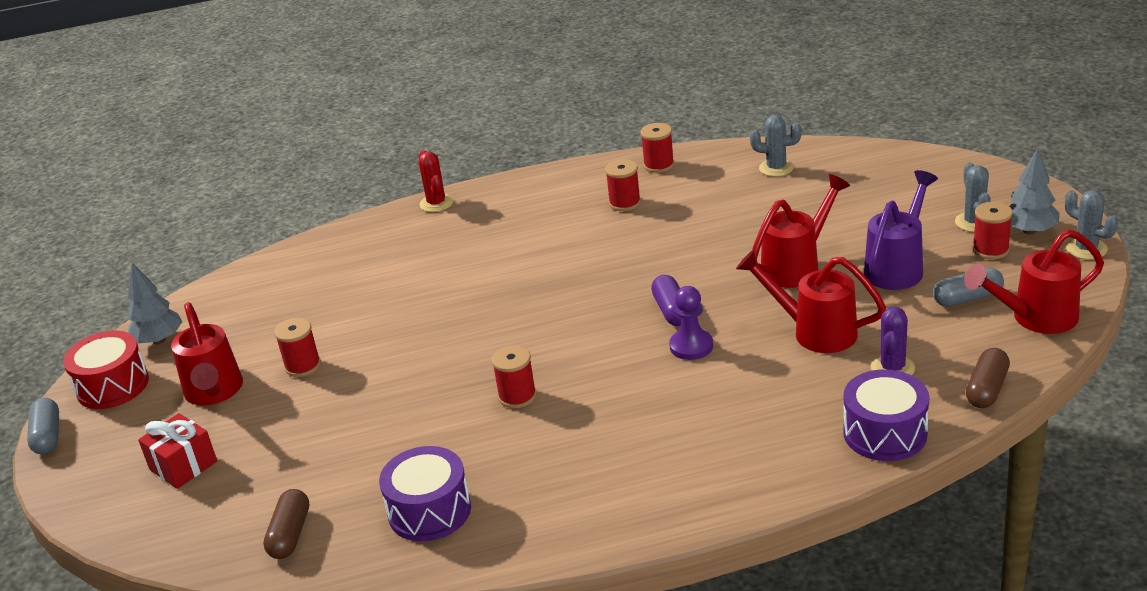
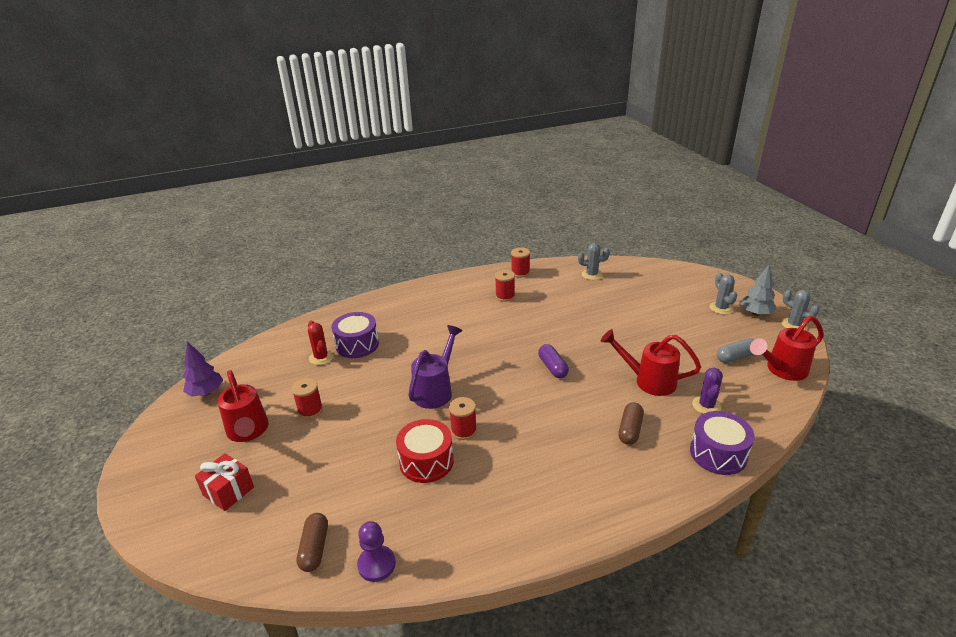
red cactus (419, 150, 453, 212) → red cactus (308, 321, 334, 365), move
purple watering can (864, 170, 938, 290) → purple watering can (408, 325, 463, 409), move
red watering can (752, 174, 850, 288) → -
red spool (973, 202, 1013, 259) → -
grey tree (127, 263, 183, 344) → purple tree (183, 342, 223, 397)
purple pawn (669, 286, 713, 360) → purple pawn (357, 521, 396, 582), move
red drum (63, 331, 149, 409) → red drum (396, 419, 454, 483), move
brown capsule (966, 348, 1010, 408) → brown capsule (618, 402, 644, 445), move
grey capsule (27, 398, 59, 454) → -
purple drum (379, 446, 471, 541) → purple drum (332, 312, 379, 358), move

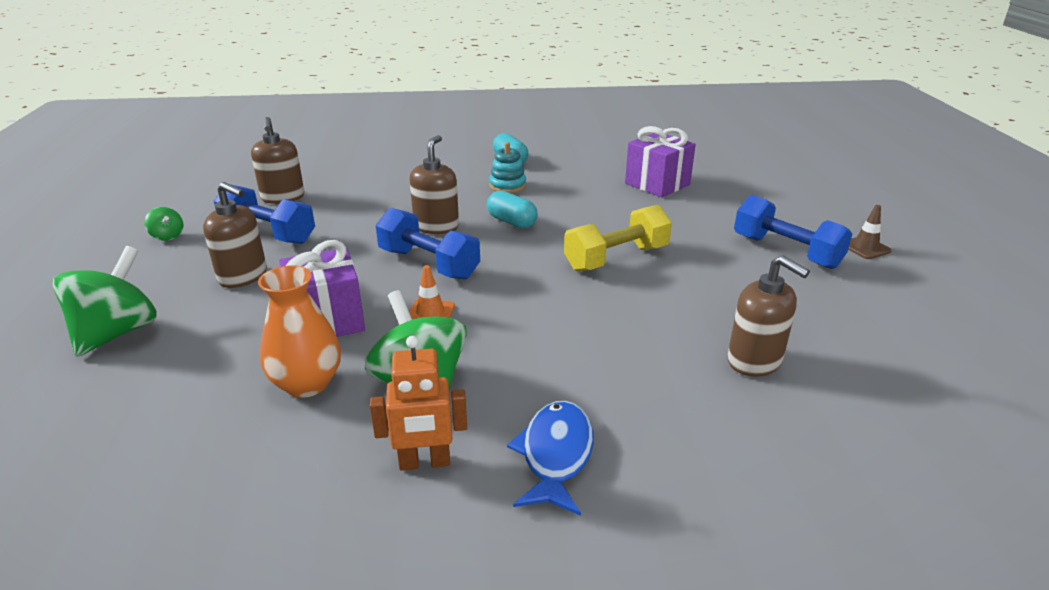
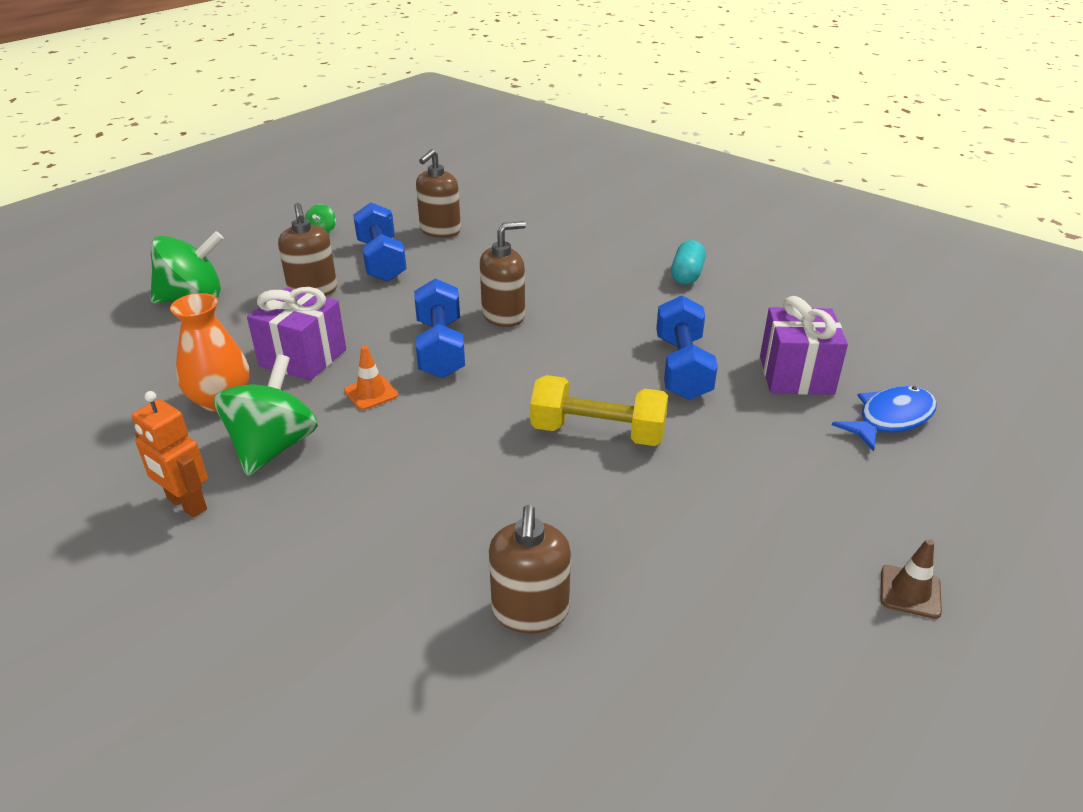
turquoise stacking toy (489, 142, 526, 193) → -
turquoise capsule (487, 191, 538, 228) → -
blue dumbbell (734, 195, 852, 269) → blue dumbbell (656, 295, 718, 400), move
blue fish (507, 401, 594, 516) → blue fish (832, 386, 937, 452), move

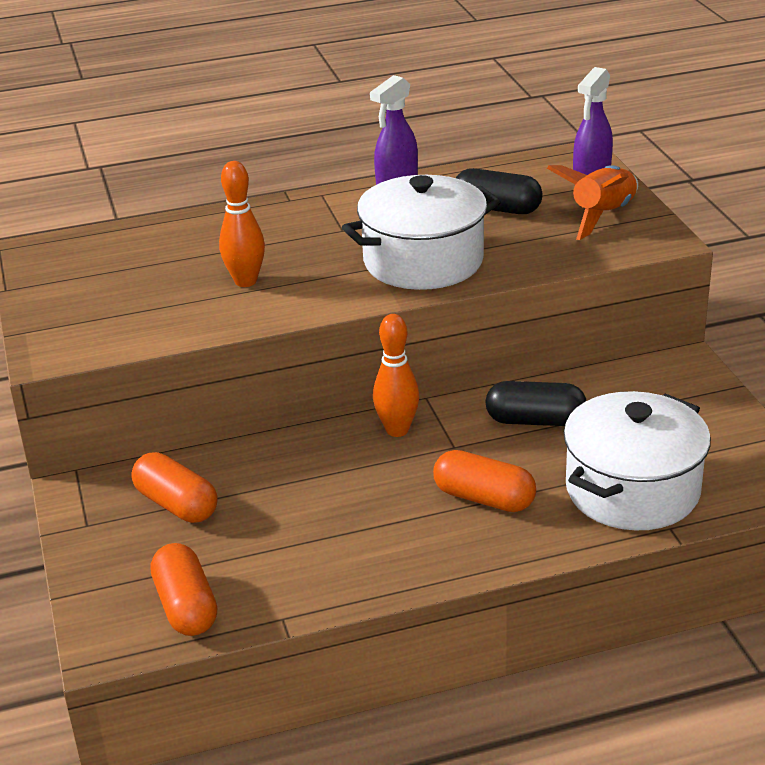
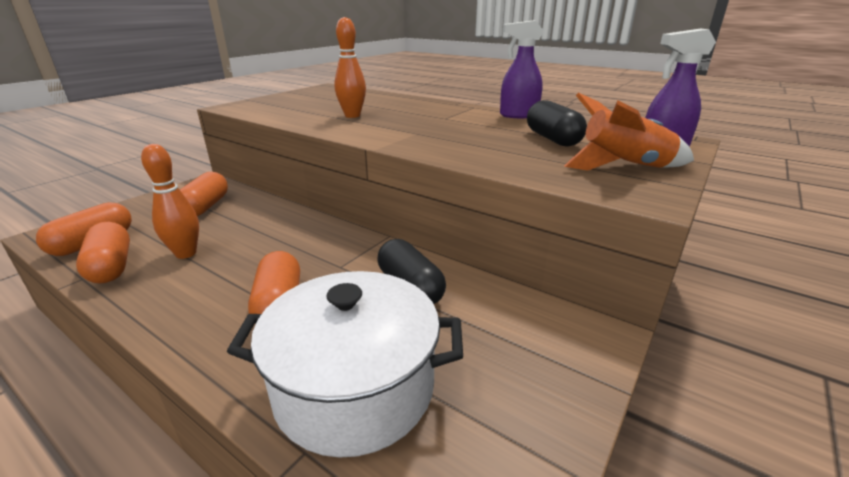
white pot (342, 175, 501, 290) → -
orange bowling pin (373, 314, 419, 437) → orange bowling pin (141, 144, 199, 259), move
- → orange capsule (76, 222, 130, 283)

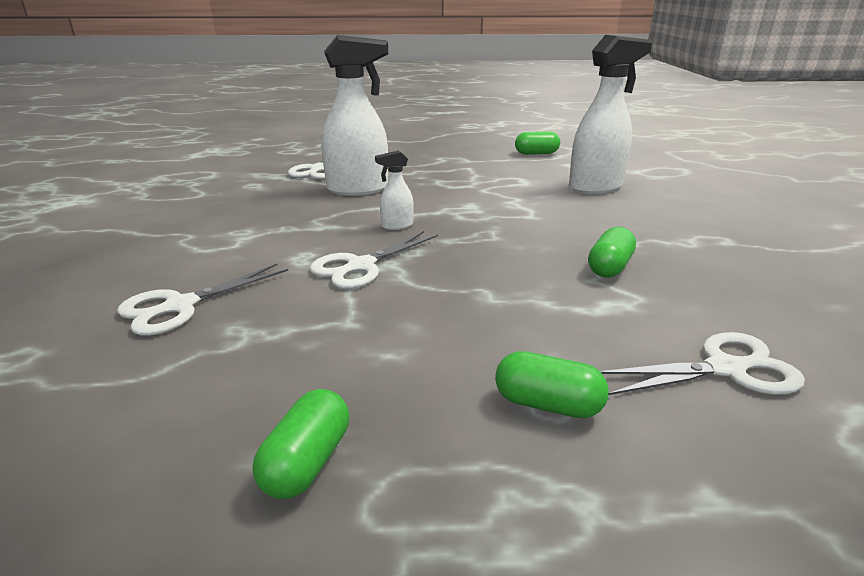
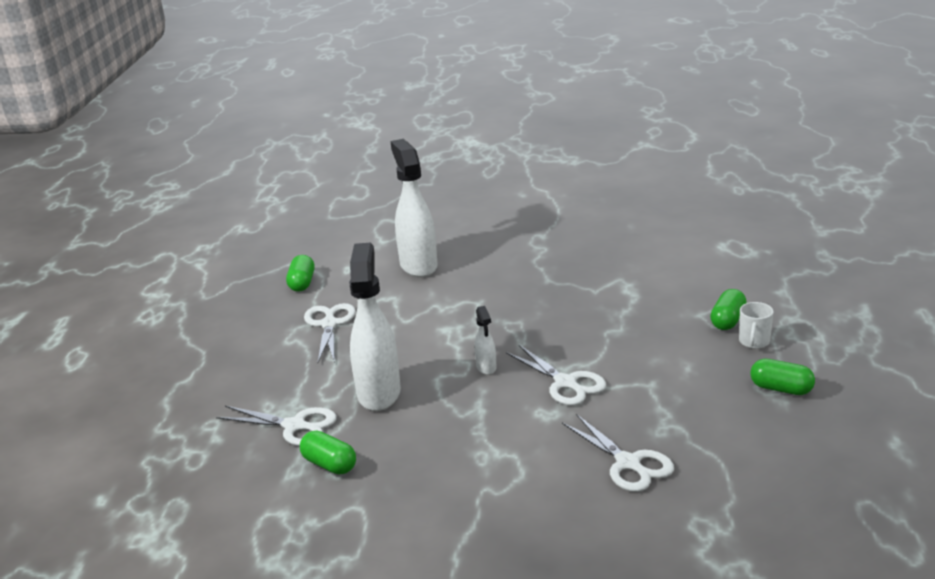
green capsule (588, 227, 636, 278) → green capsule (300, 431, 356, 475), move
white scissors (600, 332, 805, 395) → white scissors (304, 303, 356, 363), move
- → white mug (739, 302, 774, 349)

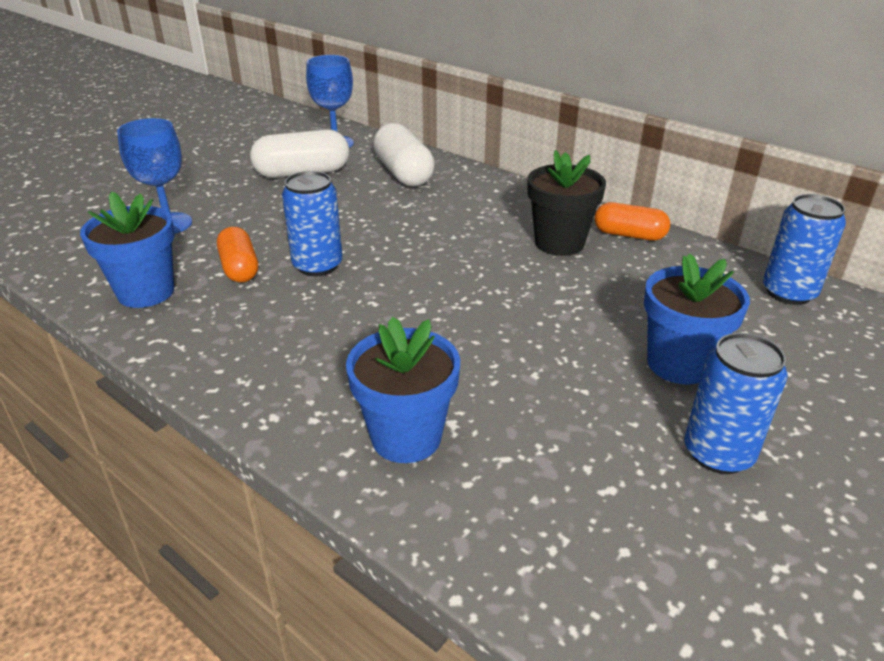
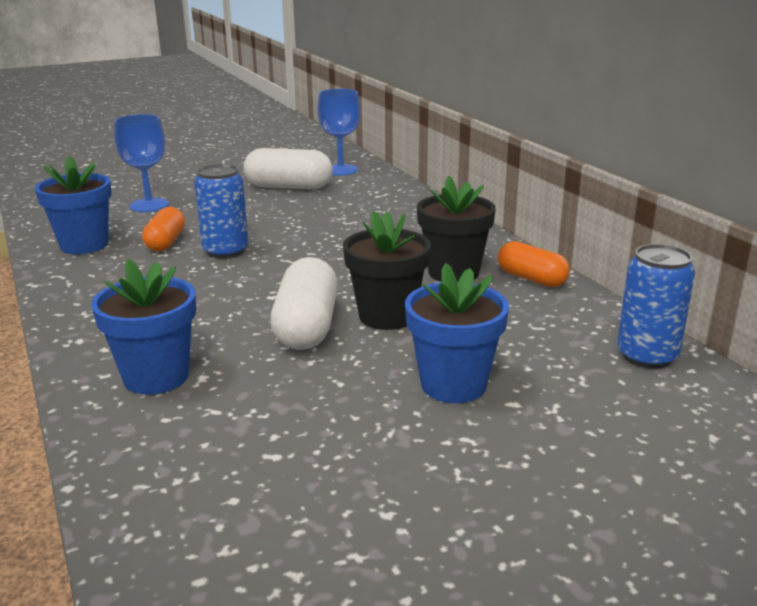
white capsule (373, 123, 435, 187) → white capsule (271, 257, 338, 350), move
blue can (684, 333, 787, 474) → -
- → black flower pot (343, 211, 431, 330)

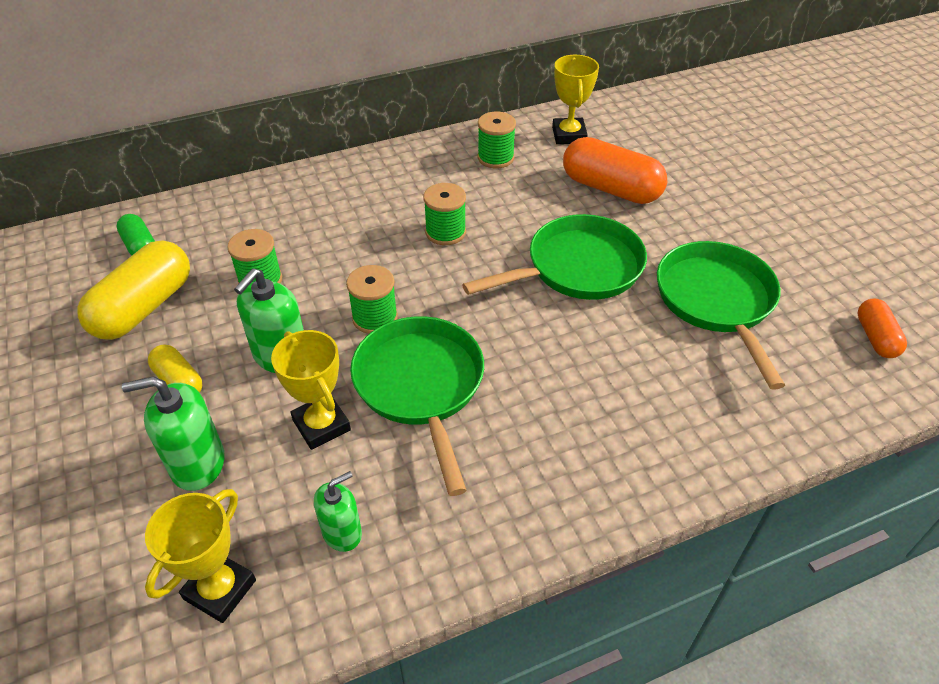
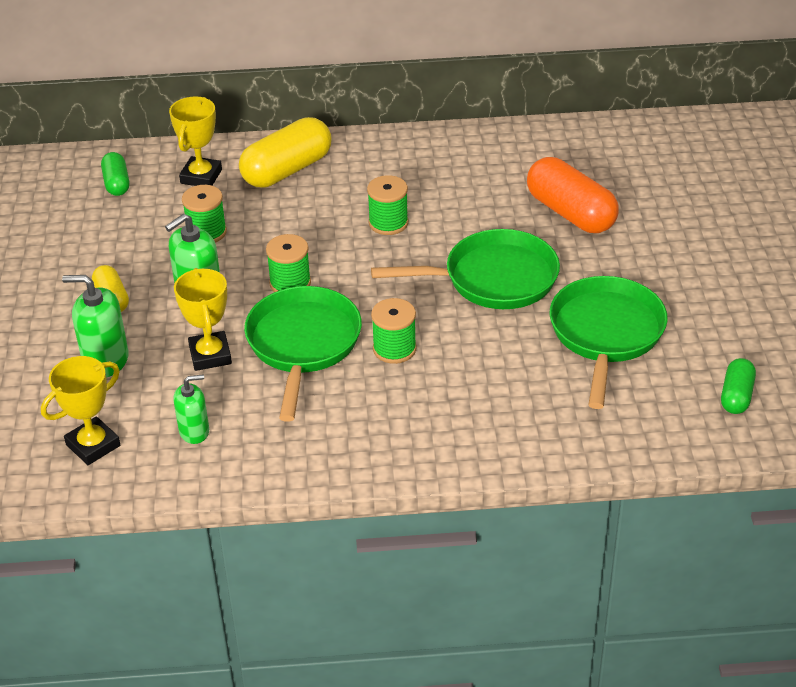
yellow trophy (552, 55, 599, 144) → yellow trophy (169, 97, 222, 186), move
green spool (478, 112, 516, 168) → green spool (371, 298, 417, 364), move
yellow capsule (78, 240, 190, 340) → yellow capsule (239, 117, 332, 188), move
orange capsule (858, 299, 907, 358) → green capsule (721, 358, 756, 414)

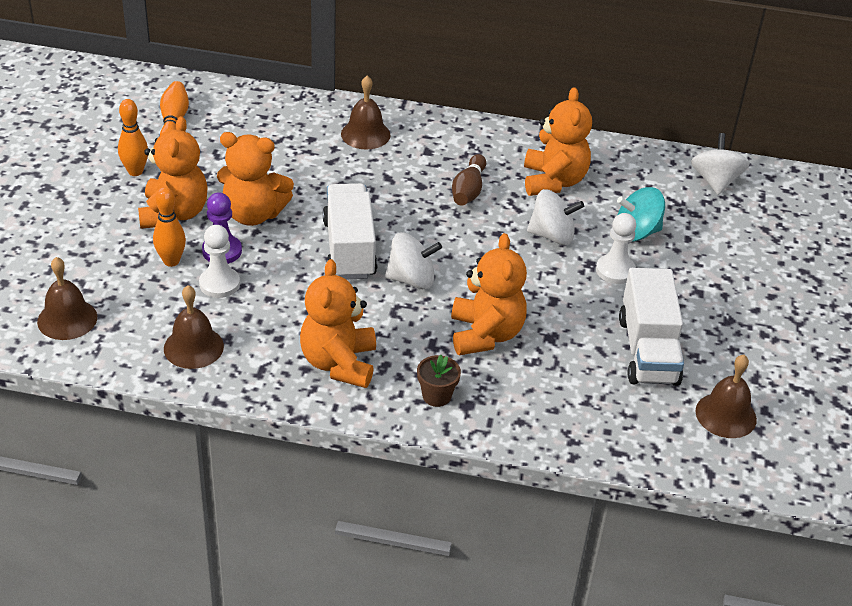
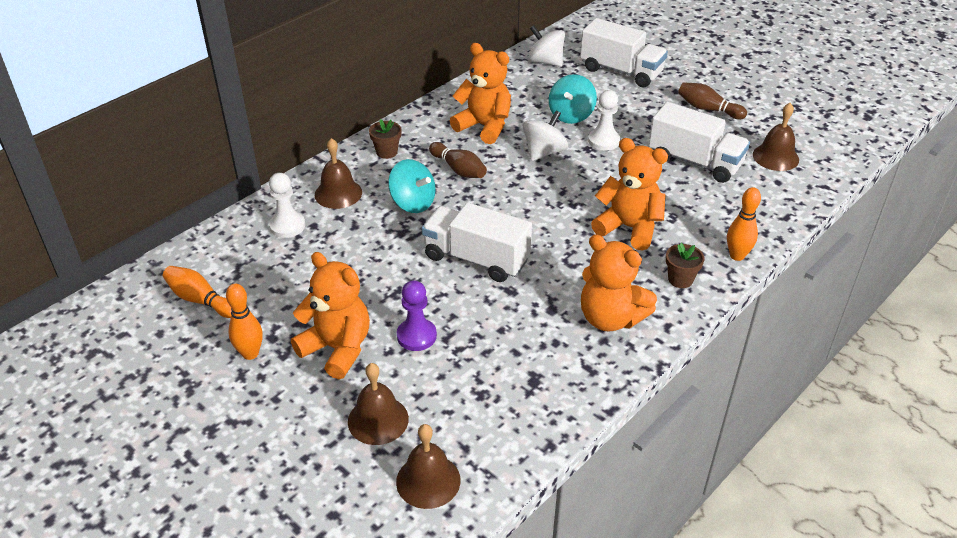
orange teddy bear (217, 132, 294, 226) → -
orange bowling pin (153, 187, 186, 267) → orange bowling pin (727, 187, 761, 261), move
white pawn (199, 225, 240, 298) → white pawn (269, 173, 305, 238), move
white spinning top (385, 233, 442, 289) → -
brown bell (164, 285, 224, 369) → brown bell (348, 363, 409, 445), move
- → white truck (580, 18, 668, 88)
- → brown bowling pin (678, 82, 747, 119)
- → brown flower pot (369, 119, 402, 159)
- → turquoise spinning top (388, 159, 436, 213)

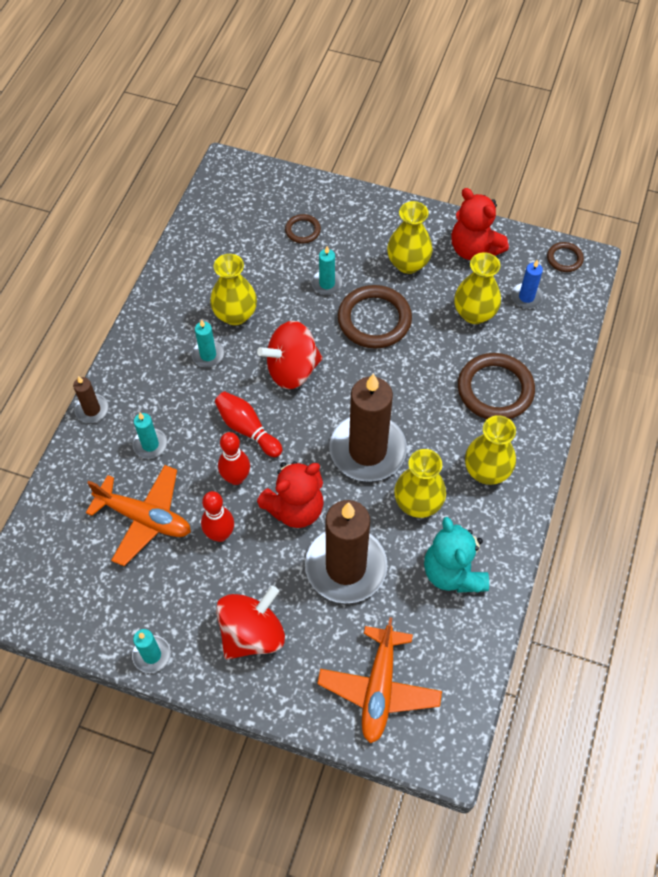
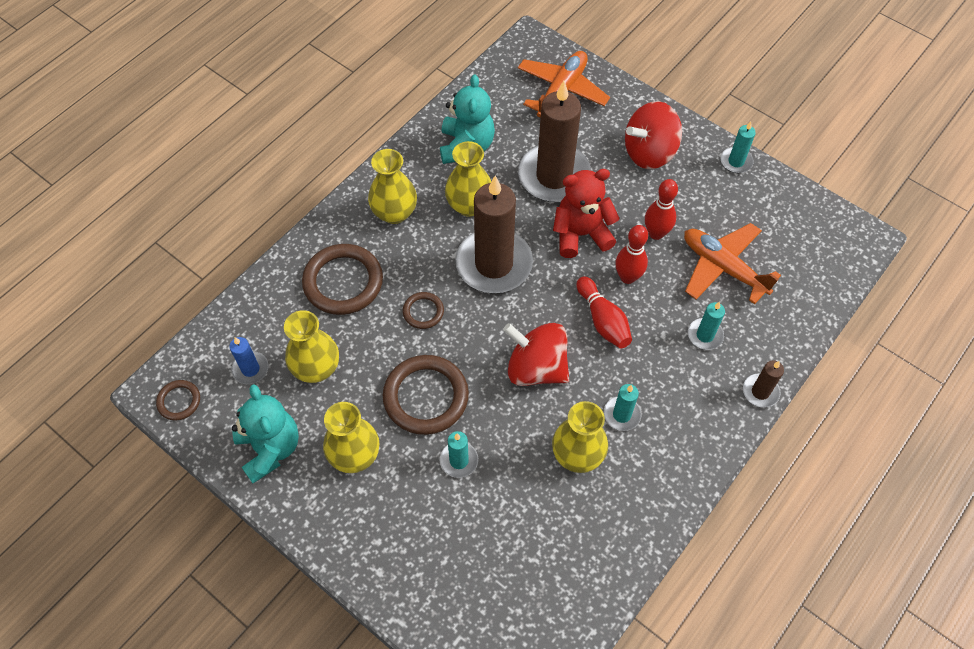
red teddy bear (451, 188, 509, 260) → turquoise teddy bear (232, 384, 299, 483)
brown ring (285, 214, 321, 243) → brown ring (403, 292, 444, 329), move
red spinning top (257, 321, 323, 389) → red spinning top (503, 323, 569, 386), 150 degrees counterclockwise

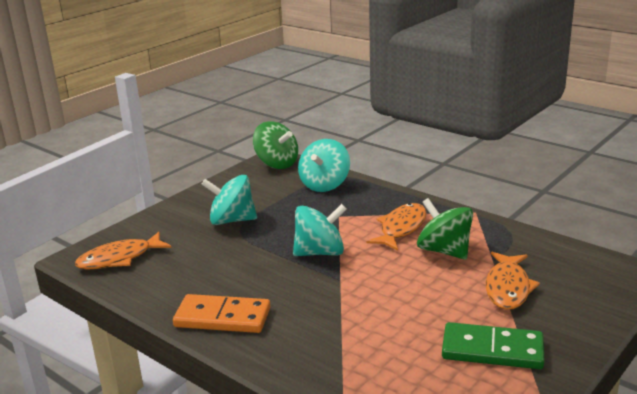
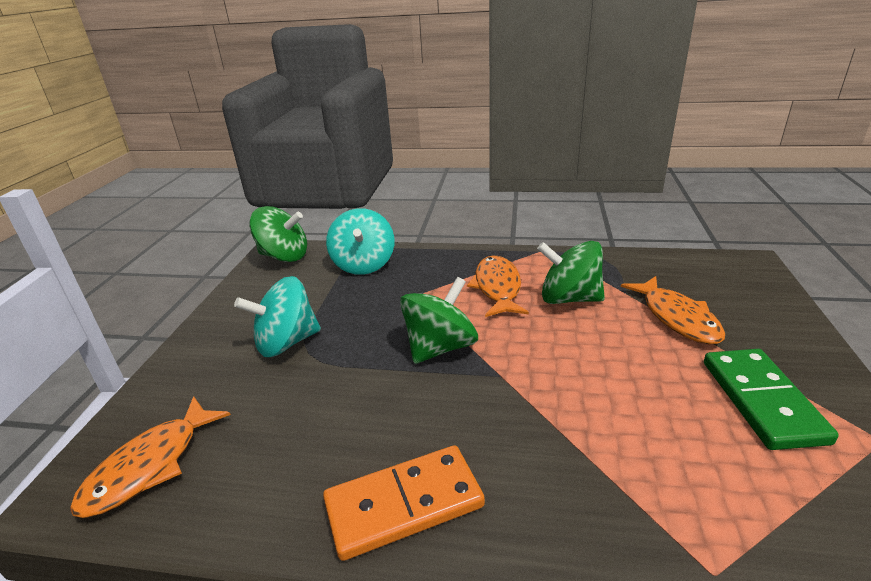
turquoise spinning top (293, 204, 347, 256) → green spinning top (400, 277, 478, 364)
green domino (442, 322, 544, 369) → green domino (704, 349, 839, 450), 75 degrees counterclockwise

